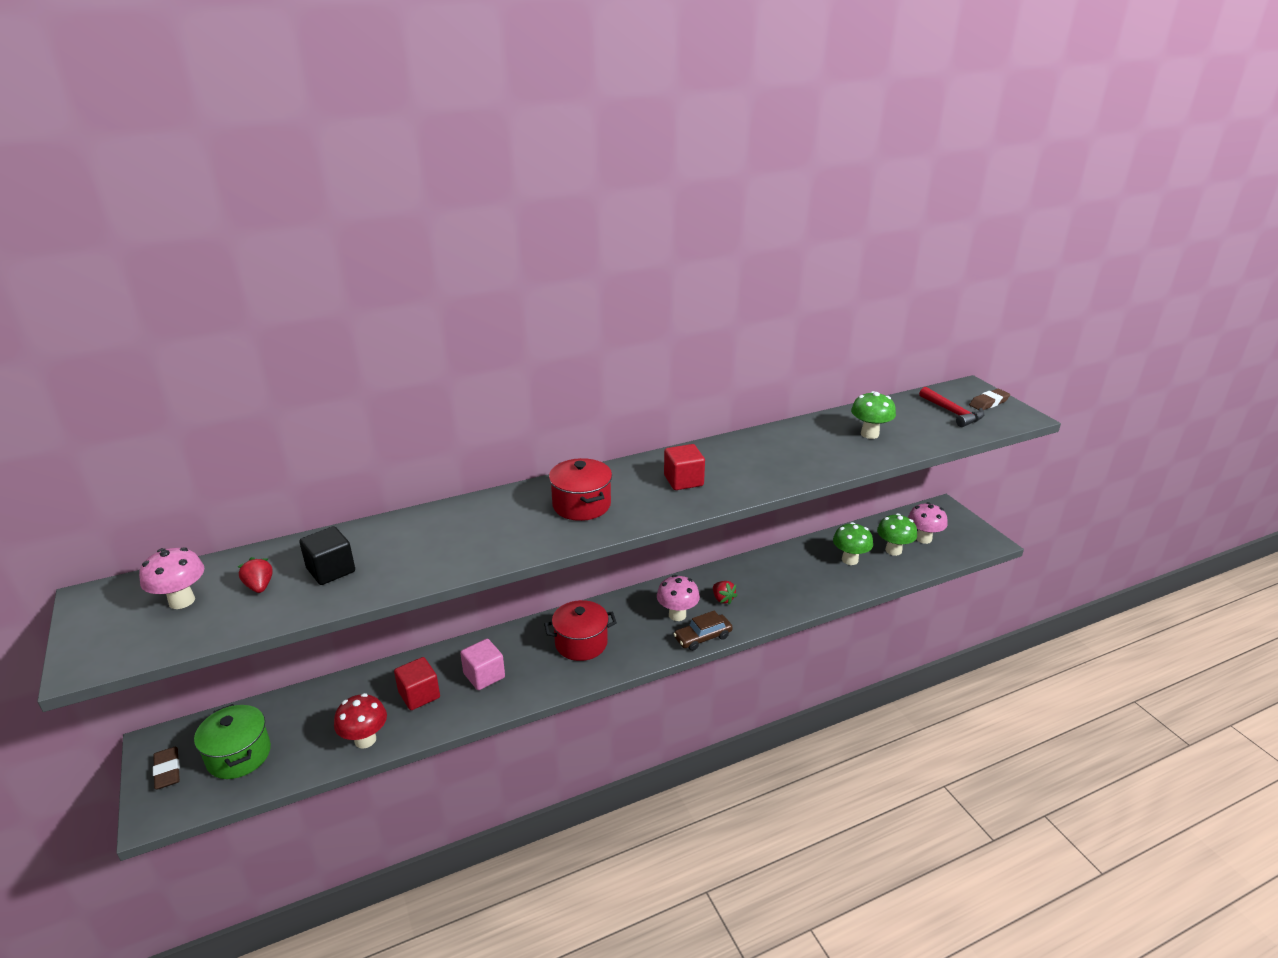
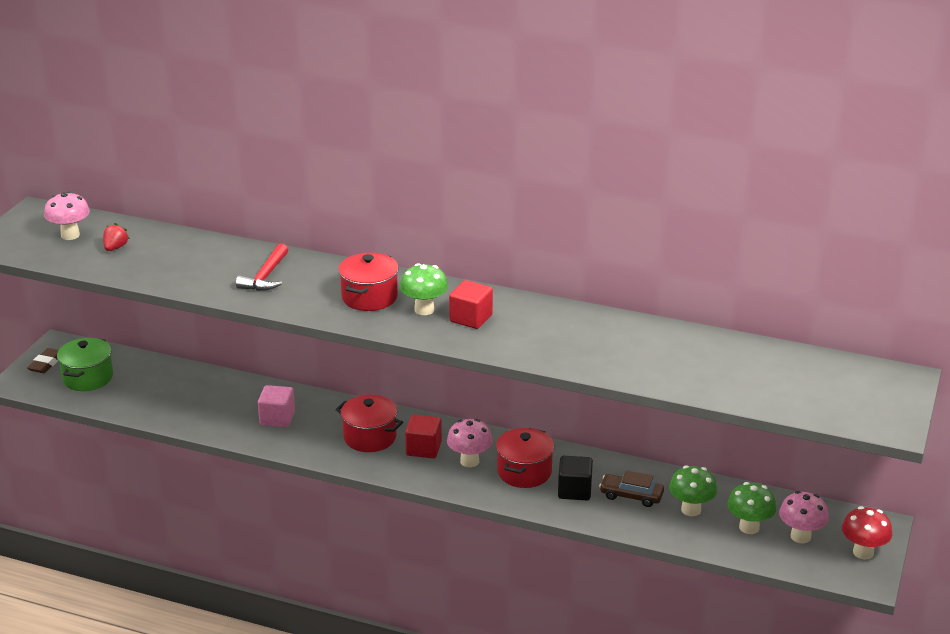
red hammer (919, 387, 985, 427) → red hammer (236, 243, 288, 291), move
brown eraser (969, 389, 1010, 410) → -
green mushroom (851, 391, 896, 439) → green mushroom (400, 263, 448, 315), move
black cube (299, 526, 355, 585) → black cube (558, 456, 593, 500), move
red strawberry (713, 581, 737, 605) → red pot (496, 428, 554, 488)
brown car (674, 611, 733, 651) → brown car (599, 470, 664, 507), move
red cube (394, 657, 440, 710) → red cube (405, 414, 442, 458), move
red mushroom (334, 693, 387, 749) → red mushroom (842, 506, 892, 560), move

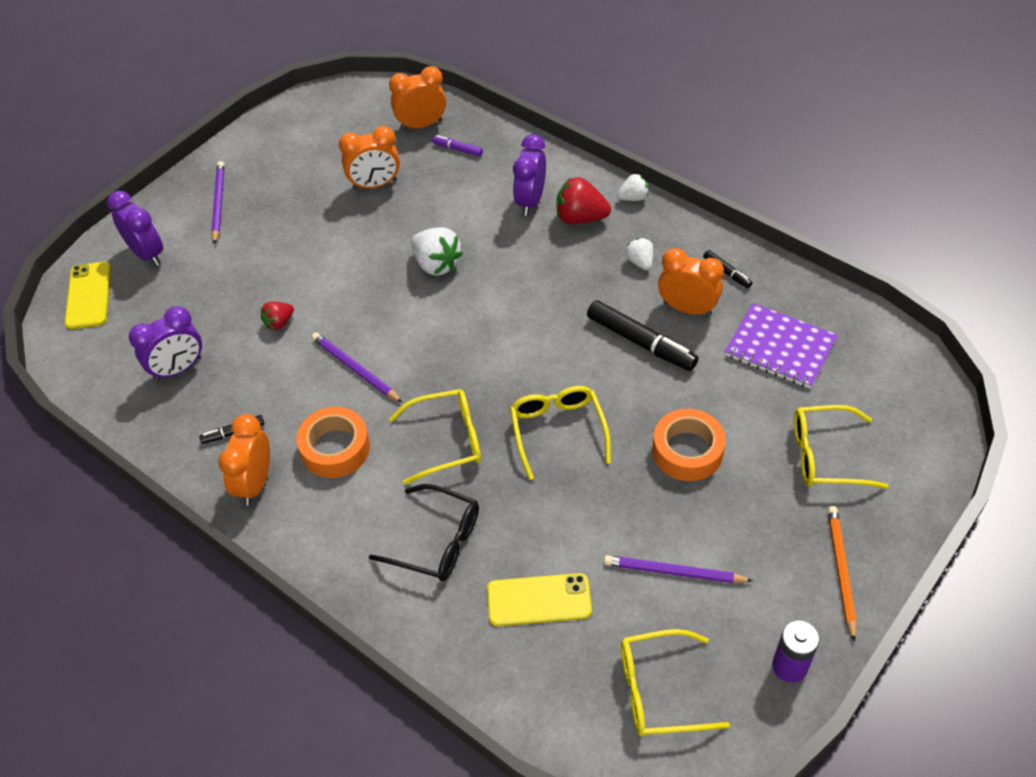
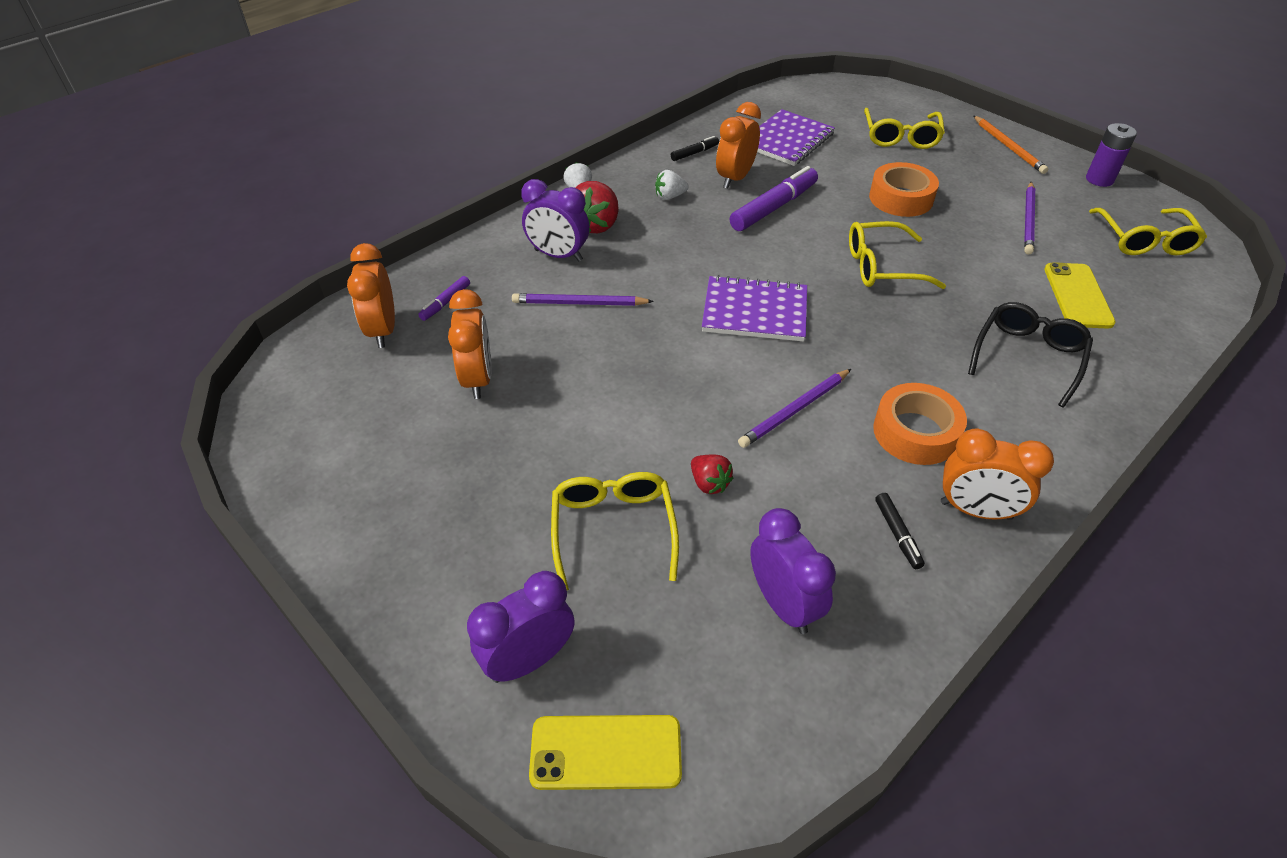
purple pencil (211, 161, 225, 244) → purple pencil (512, 293, 654, 306), move
white strawberry (411, 227, 463, 276) → -
black marker (587, 300, 699, 371) → purple marker (730, 166, 818, 231)
yellow glasses (389, 389, 481, 485) → yellow glasses (551, 472, 679, 590), move
orange pencil (828, 506, 857, 642) → orange pencil (973, 115, 1048, 174), 120 degrees counterclockwise
- → purple notebook (702, 275, 807, 341)

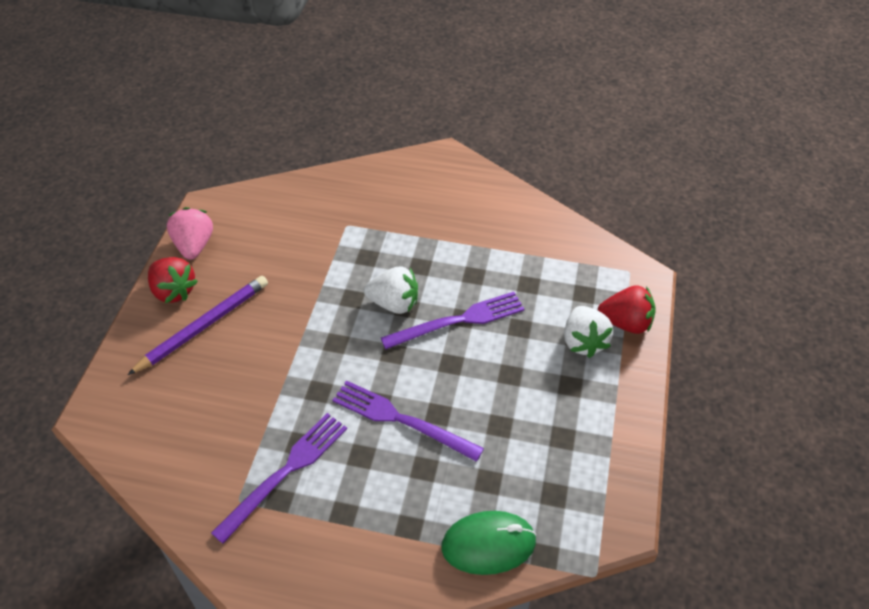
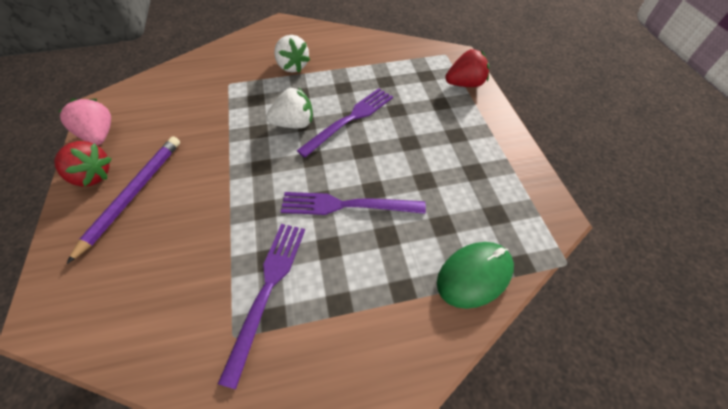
white strawberry (564, 306, 613, 358) → white strawberry (274, 35, 310, 73), move

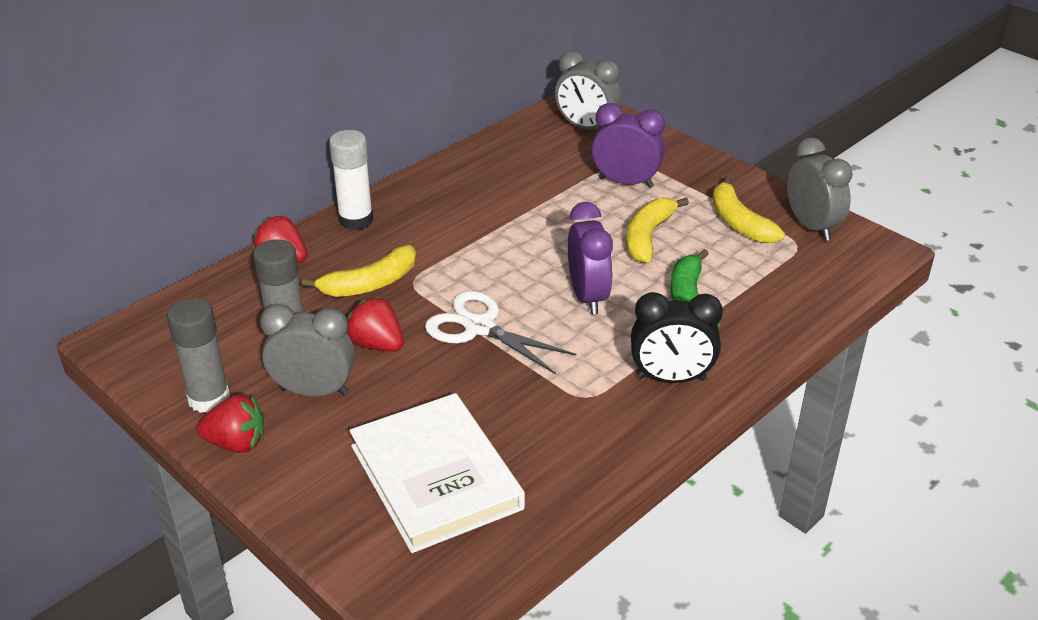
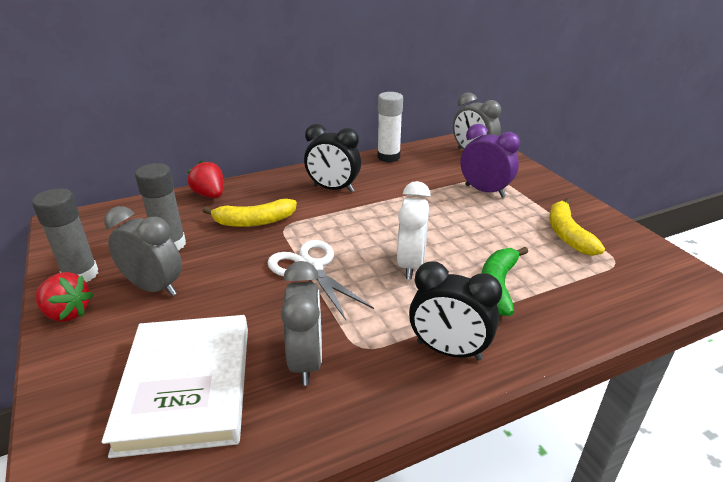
white glue stick (329, 130, 373, 230) → white glue stick (377, 92, 403, 162), move
grey clock (787, 138, 853, 241) → grey clock (281, 261, 322, 386), move
yellow banana (626, 198, 689, 263) → -
purple clock (568, 202, 613, 315) → white clock (397, 181, 431, 279)
red strawberry (347, 296, 404, 352) → -
- → black clock (304, 124, 361, 192)

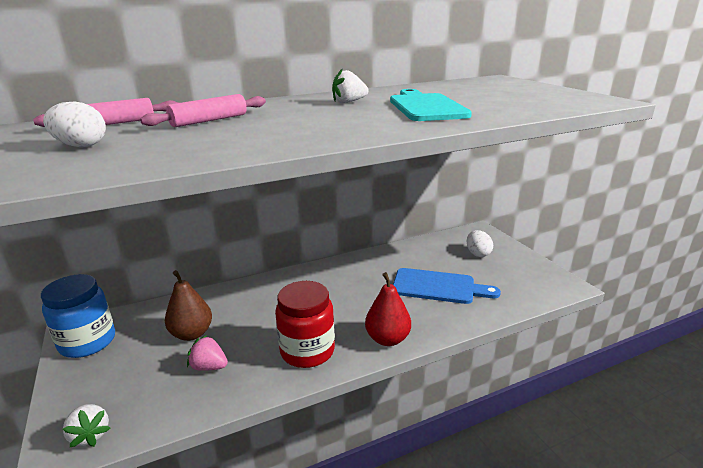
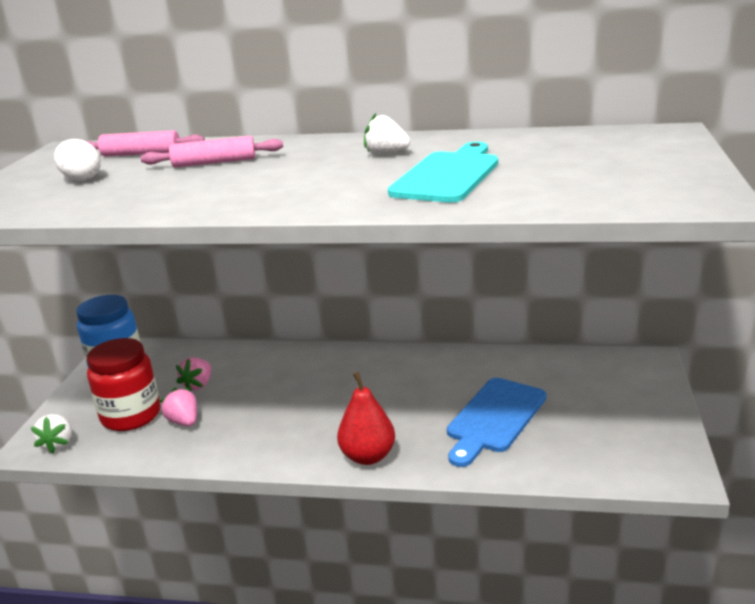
white egg (467, 230, 493, 257) → -
blue cutting board (393, 268, 501, 304) → blue cutting board (447, 378, 546, 467), 75 degrees clockwise
brown pear (165, 270, 212, 341) → pink strawberry (176, 357, 211, 391)
red jar (275, 281, 335, 368) → red jar (87, 338, 161, 431), move

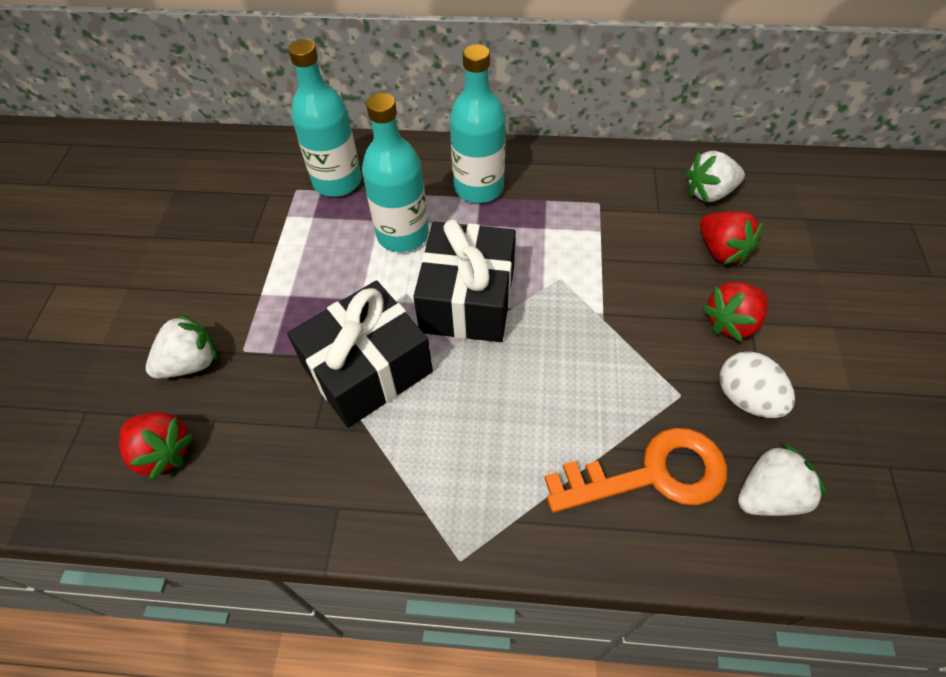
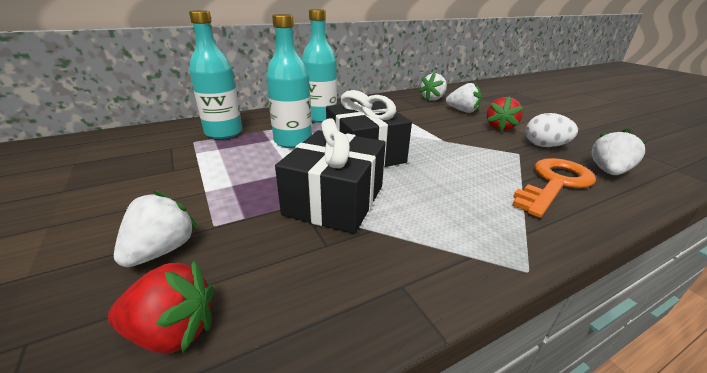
red strawberry (700, 211, 764, 265) → white strawberry (446, 83, 482, 113)

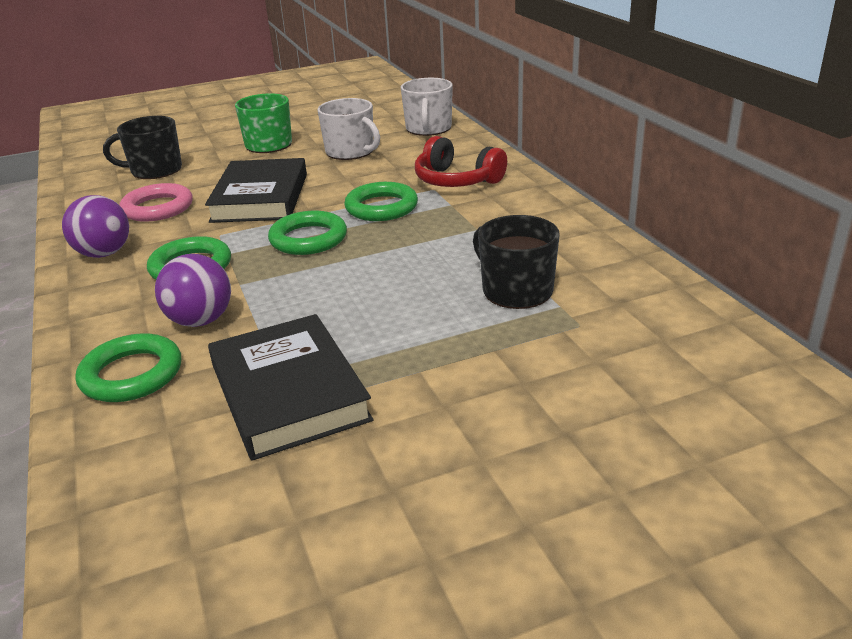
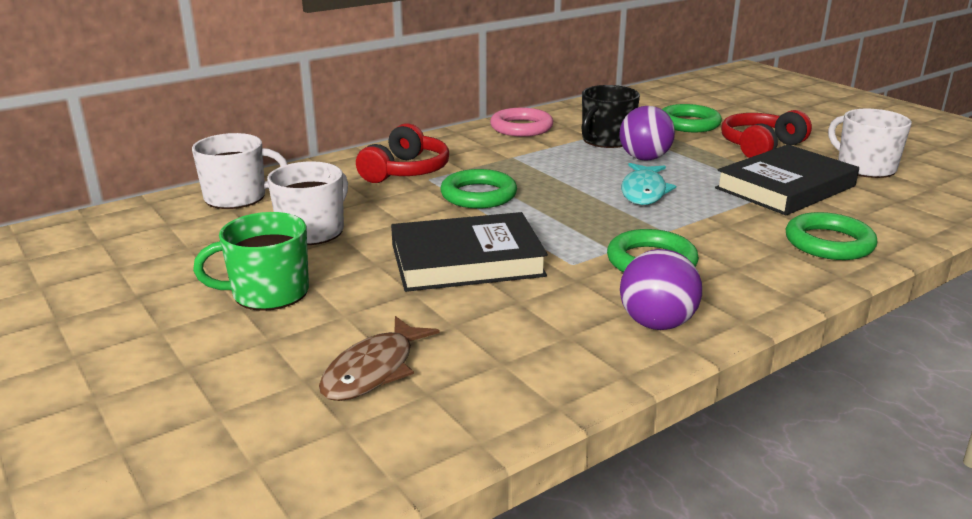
black mug (103, 116, 182, 179) → brown fish (319, 316, 440, 401)
pink ring (120, 183, 193, 222) → pink ring (490, 108, 553, 137), move
green ring (268, 211, 347, 255) → green ring (662, 104, 722, 132), move
purple ball (155, 254, 231, 327) → purple ball (619, 106, 675, 161), move
- → white mug (828, 109, 912, 178)
- → red headphones (721, 110, 812, 158)
- → turquoise fish (621, 163, 676, 205)

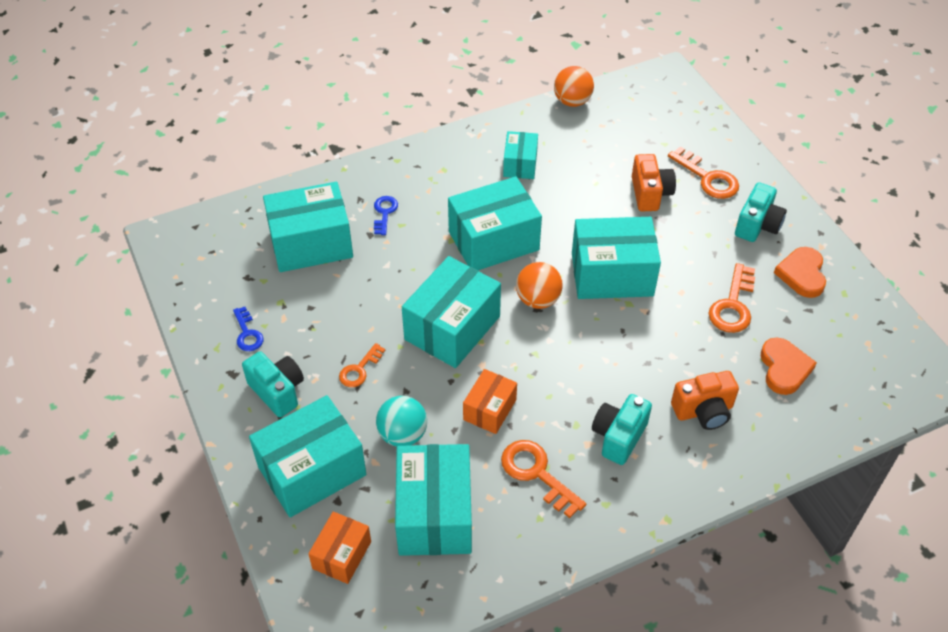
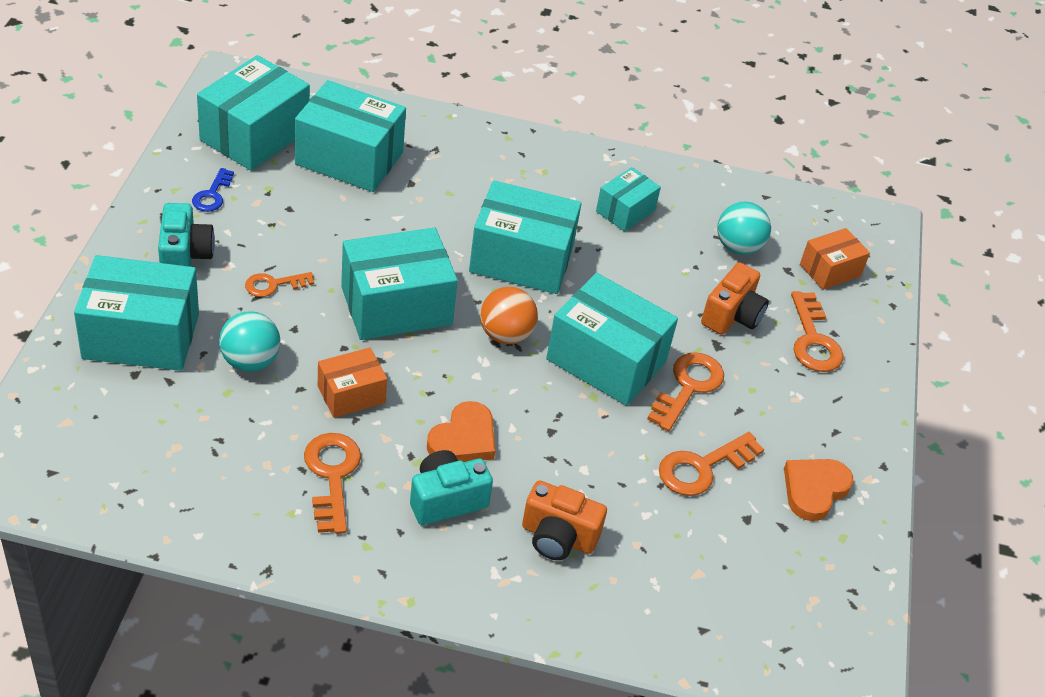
orange ball (554, 66, 594, 107) → -
turquoise camera (735, 182, 787, 242) → -
blue key (374, 196, 398, 235) → -
orange heart (761, 337, 817, 395) → orange heart (427, 401, 495, 462), move
turquoise box (395, 444, 472, 556) → turquoise box (197, 55, 310, 171), move
orange box (308, 512, 371, 584) → orange box (800, 228, 870, 290), move
- → turquoise ball (717, 202, 771, 255)
- → orange key (647, 352, 724, 431)

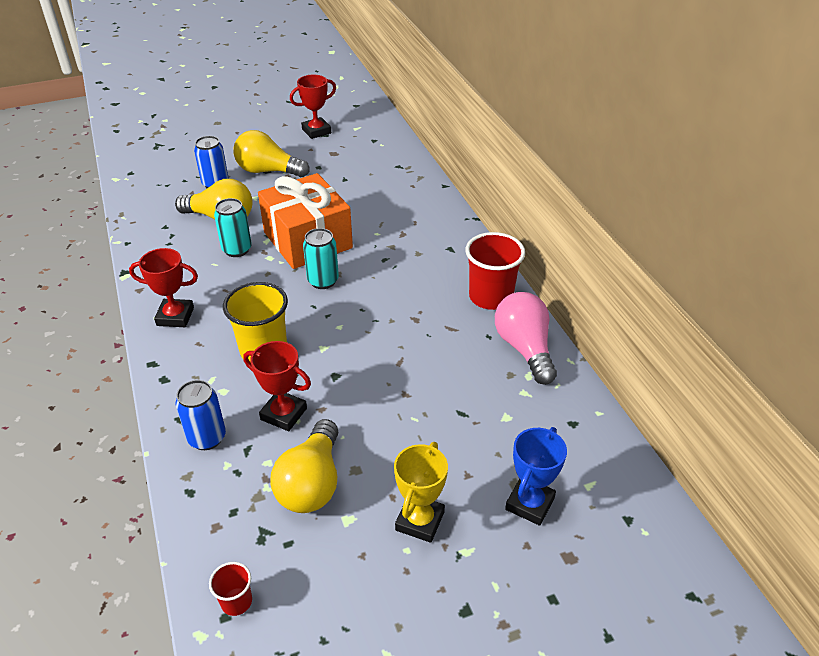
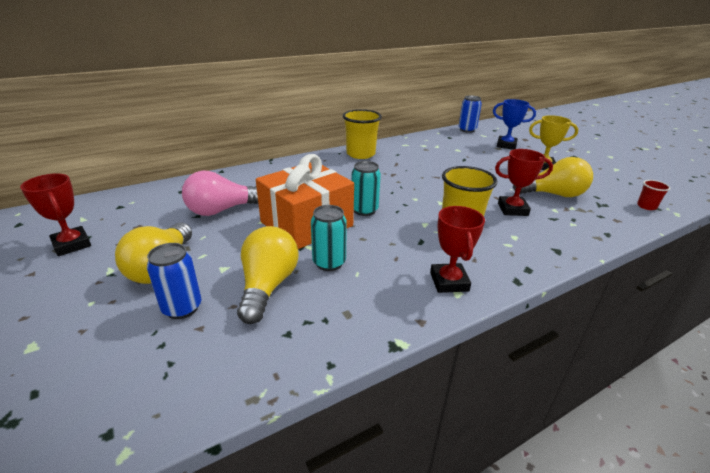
red cup (466, 232, 525, 310) → yellow cup (343, 109, 382, 159)
pink light bulb (495, 292, 557, 385) → pink light bulb (182, 171, 258, 216), move
red trophy (243, 341, 311, 431) → red trophy (495, 149, 553, 216), 75 degrees clockwise
blue can (176, 380, 226, 450) → blue can (459, 95, 482, 133), move

